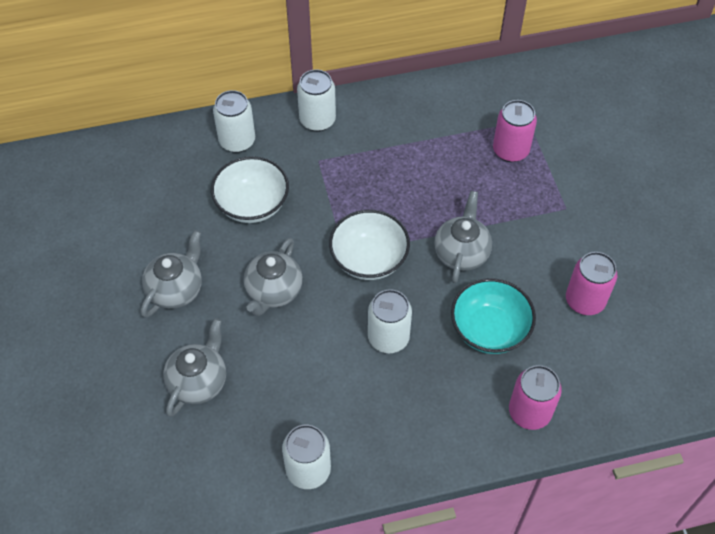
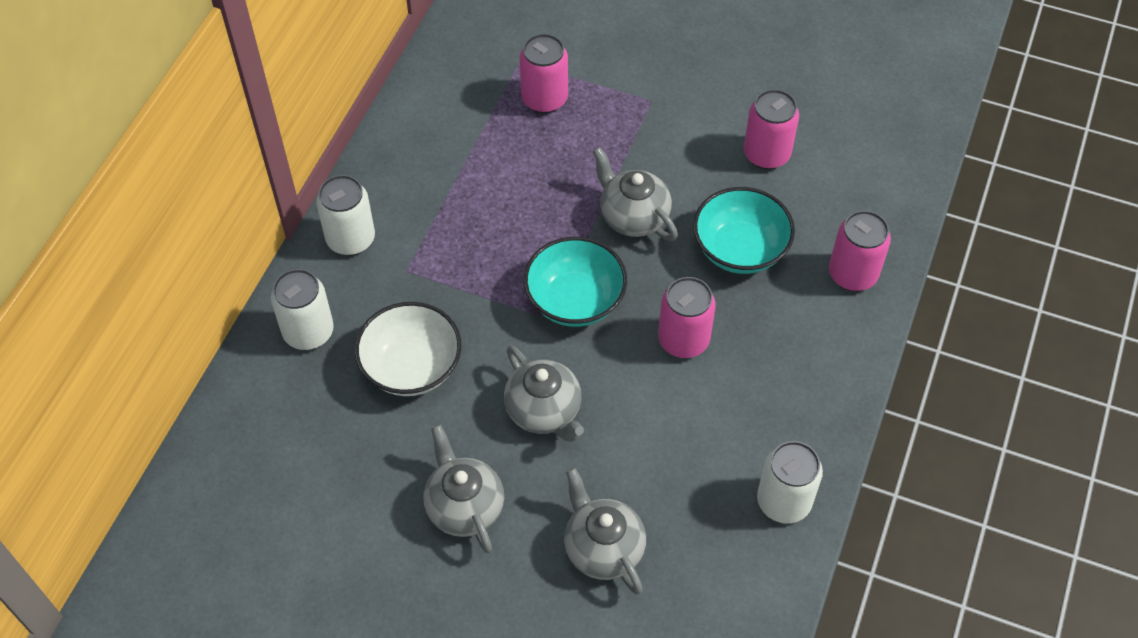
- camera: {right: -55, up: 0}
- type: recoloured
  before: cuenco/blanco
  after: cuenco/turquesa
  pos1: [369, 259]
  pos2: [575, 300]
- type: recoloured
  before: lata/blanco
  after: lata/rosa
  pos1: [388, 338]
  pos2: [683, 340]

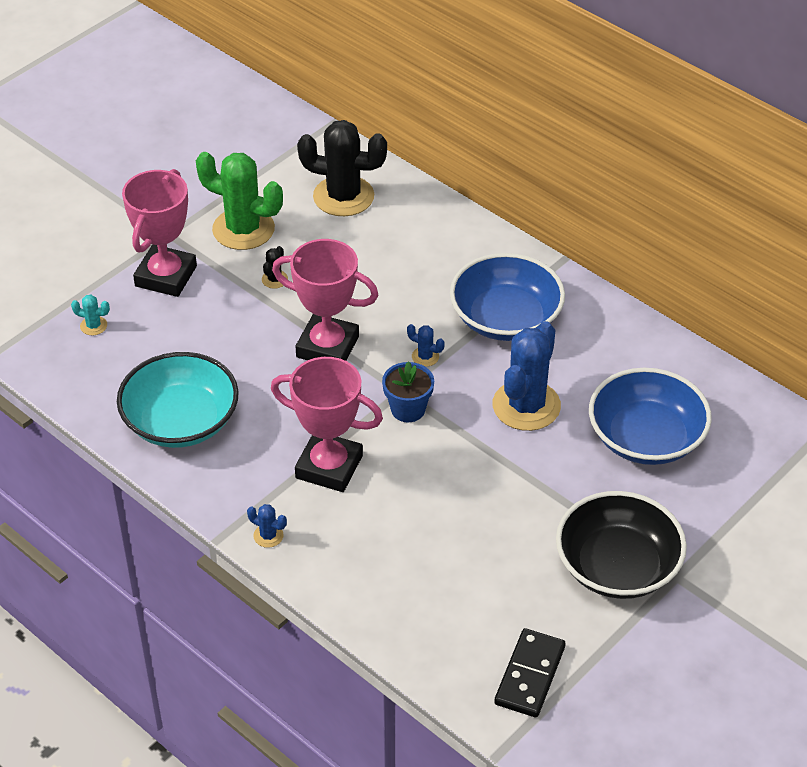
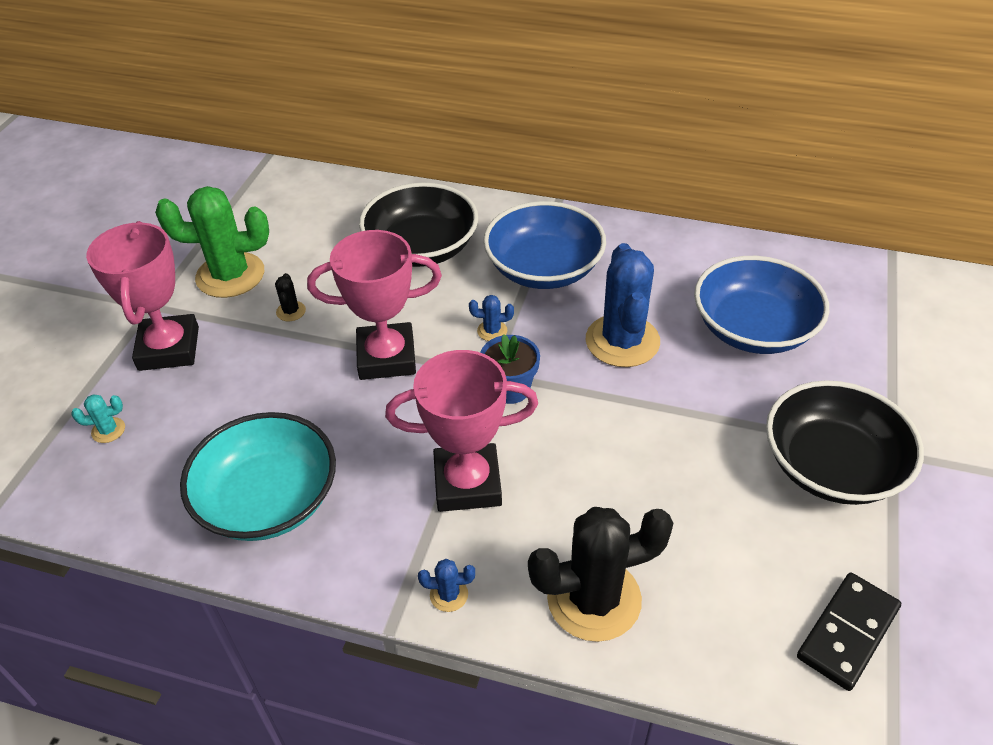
- camera: {right: -25, up: 0}
- type: added
  after: cuenco/negro
  pos2: [421, 248]
- type: moved
  before: cactus/negro
  pos1: [343, 196]
  pos2: [594, 599]
- type: turned
  before: ficha de dominó/negro
  pos1: [530, 675]
  pos2: [848, 633]
  turn: 45

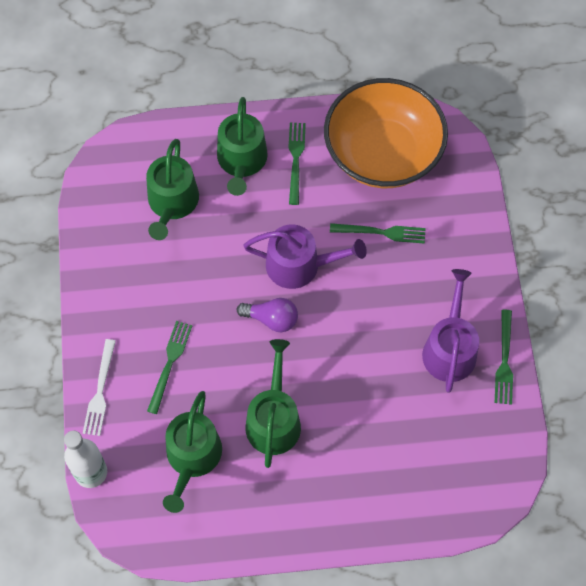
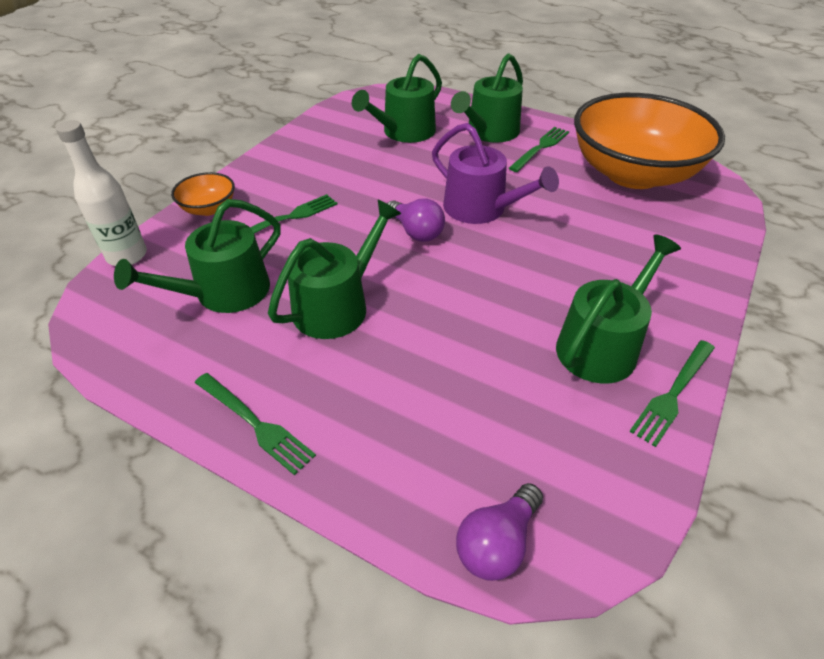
- camera: {right: 35, up: -20}
- type: added
  after: bombilla/morado
  pos2: [497, 543]
- type: moved
  before: tenedor/verde
  pos1: [382, 232]
  pos2: [255, 424]
- type: replaced
  before: tenedor/blanco
  after: cuenco/naranja
  pos1: [100, 391]
  pos2: [208, 208]
- type: recoloured
  before: regadera/morado
  after: regadera/verde
  pos1: [449, 348]
  pos2: [602, 345]

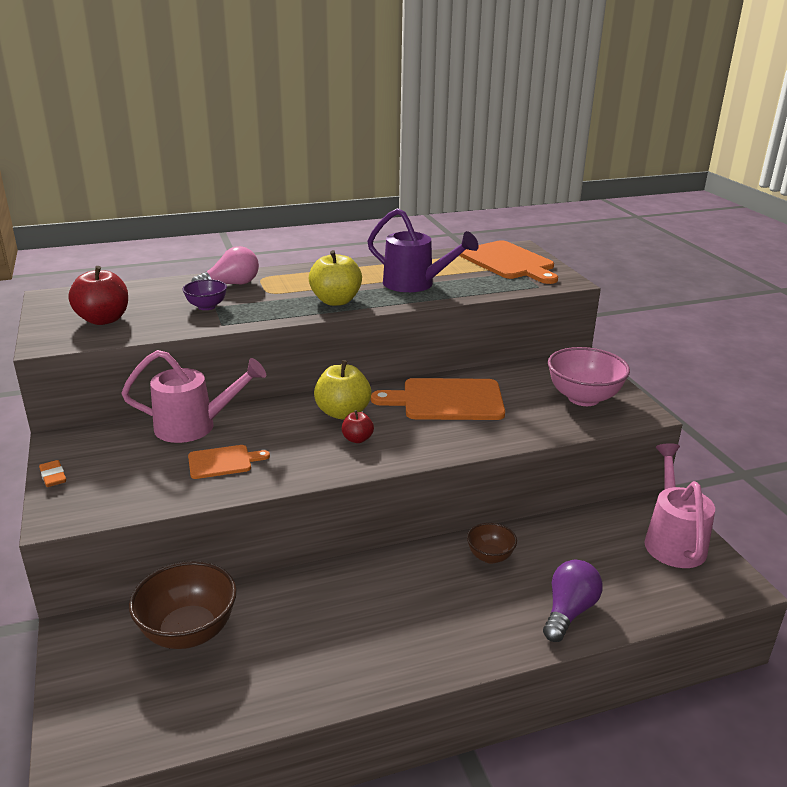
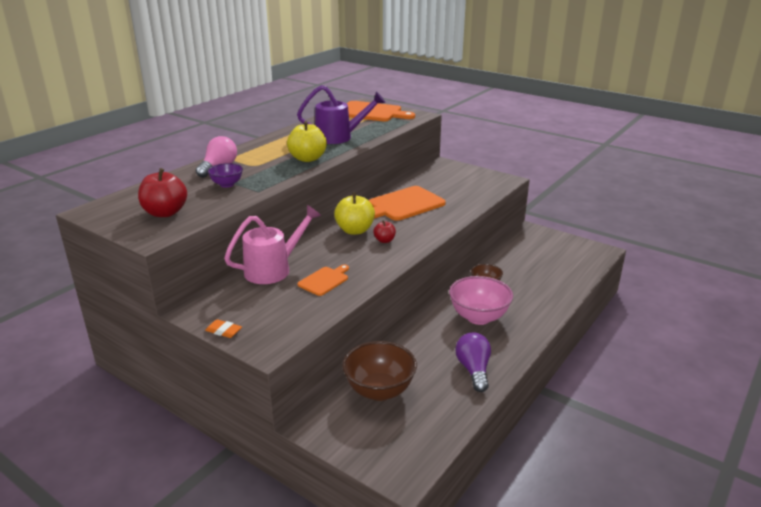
- camera: {right: -35, up: 0}
- type: removed
  before: regadera/rosa
  pos1: [673, 540]
- type: moved
  before: bombilla/morado
  pos1: [569, 611]
  pos2: [473, 370]
- type: moved
  before: cuenco/rosa
  pos1: [583, 398]
  pos2: [478, 317]

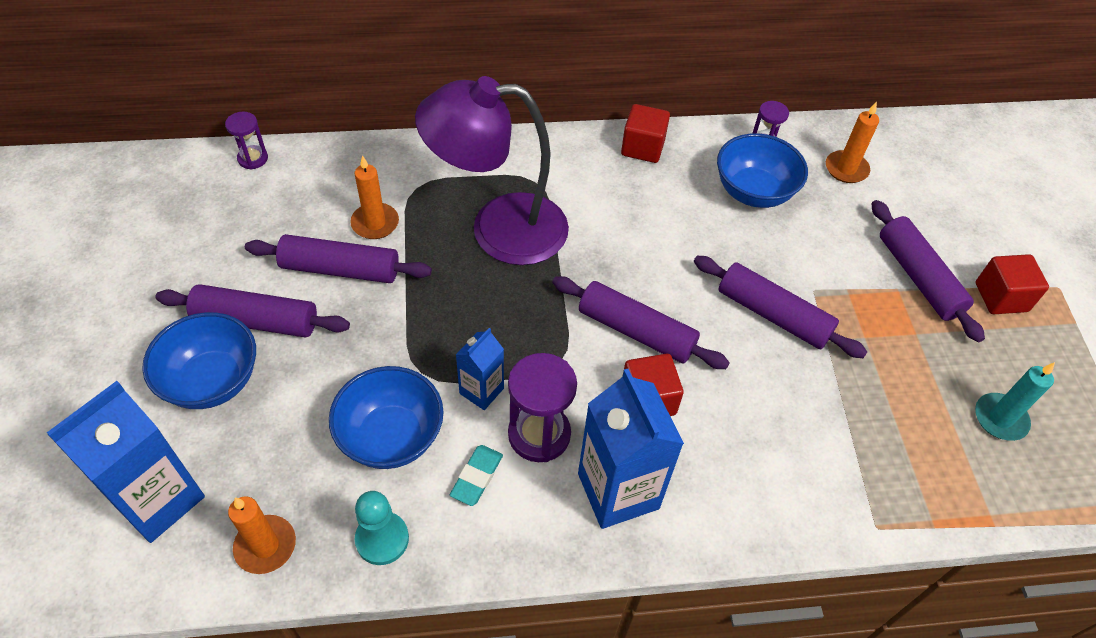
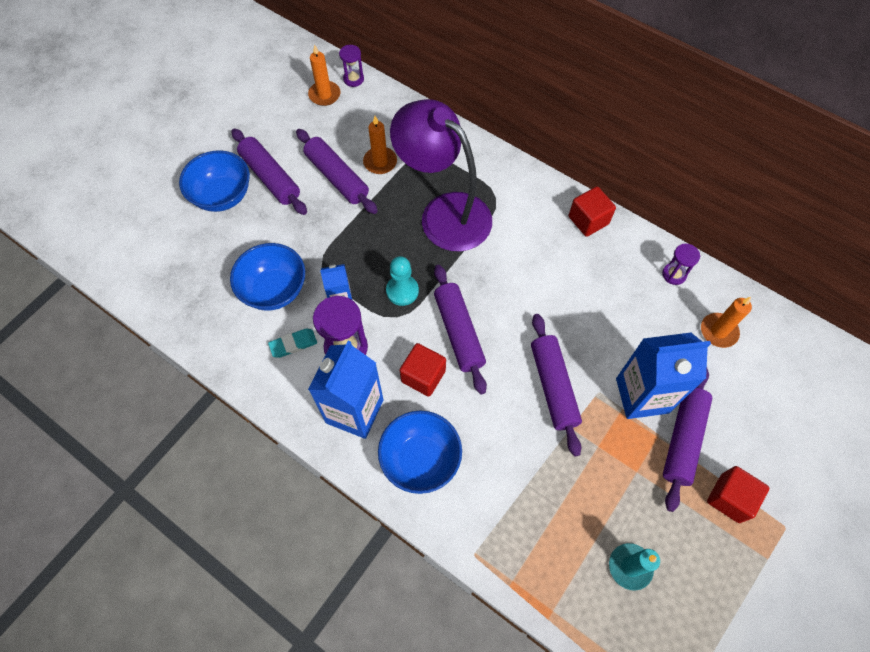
- camera: {right: 45, up: 10}
- type: moved
  before: cartón de leche/azul
  pos1: [158, 499]
  pos2: [642, 395]
- type: moved
  before: vela/naranja
  pos1: [265, 546]
  pos2: [324, 95]
- type: moved
  before: peón/turquesa
  pos1: [382, 539]
  pos2: [402, 291]
- type: moved
  before: cuenco/azul
  pos1: [753, 192]
  pos2: [420, 459]

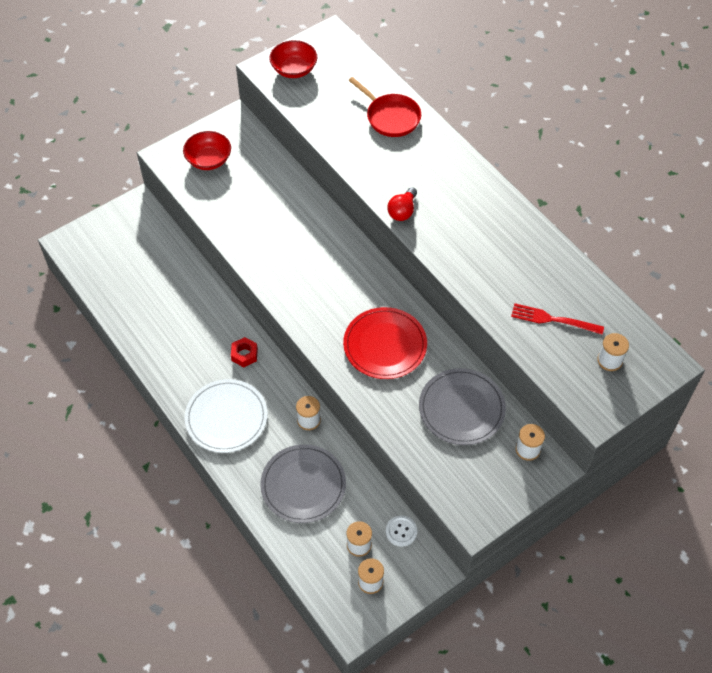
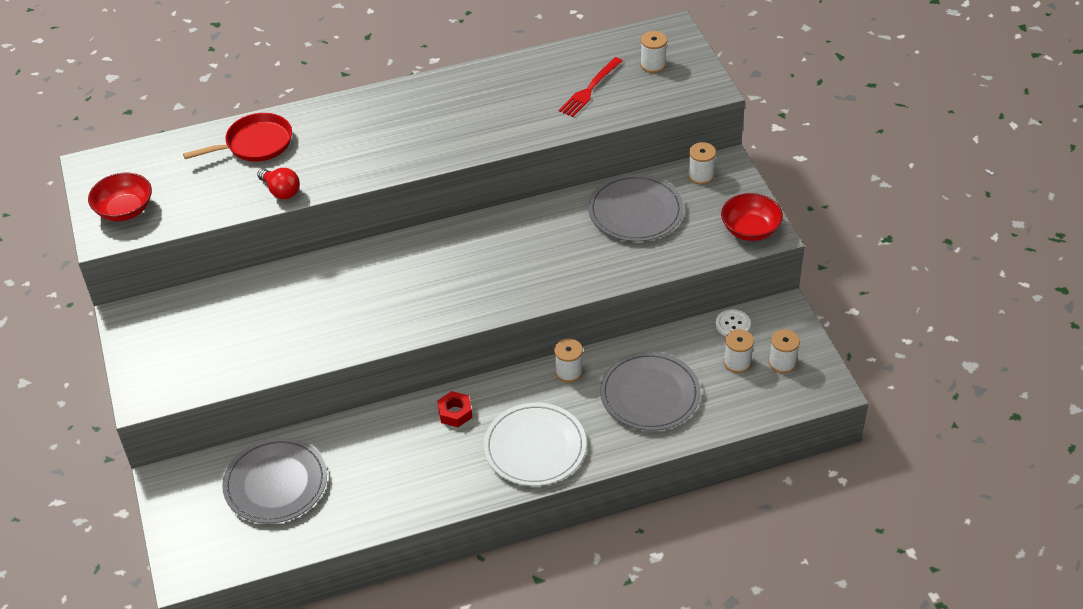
- camera: {right: -70, up: -10}
- type: removed
  before: plato/rojo
  pos1: [385, 345]
- type: added
  after: plato/gris
  pos2: [275, 483]
- type: moved
  before: cuenco/rojo
  pos1: [208, 160]
  pos2: [750, 229]
- type: moved
  before: bombilla/rojo
  pos1: [402, 211]
  pos2: [281, 191]

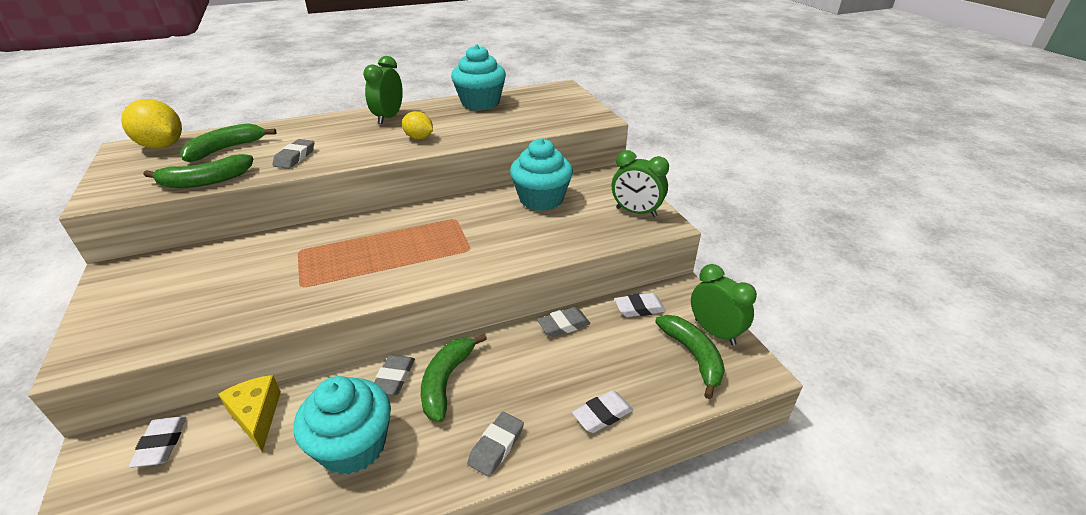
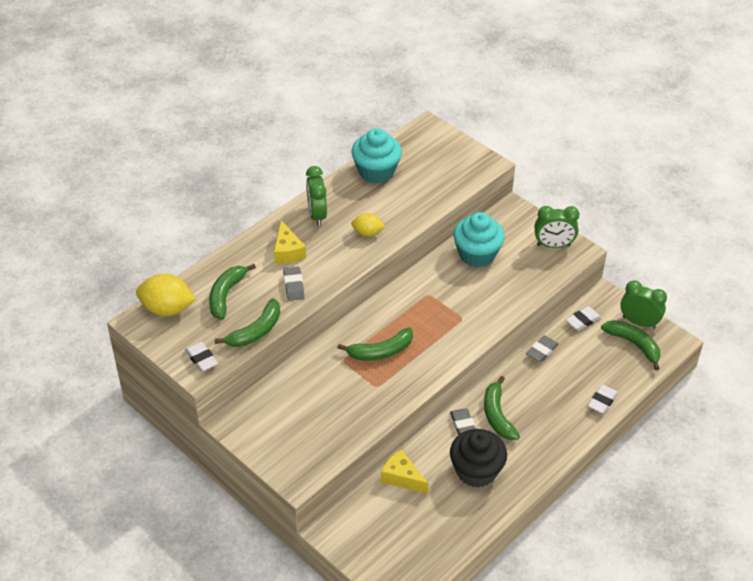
- camera: {right: -25, up: 10}
- type: removed
  before: goma de borrar/gris
  pos1: [496, 446]
- type: added
  after: queso/amarillo
  pos2: [287, 251]
- type: added
  after: plátano/verde
  pos2: [380, 351]
- type: moved
  before: goma de borrar/blanco
  pos1: [161, 444]
  pos2: [201, 359]
- type: recoloured
  before: magdalena/turquesa
  after: magdalena/negro
  pos1: [353, 446]
  pos2: [476, 471]

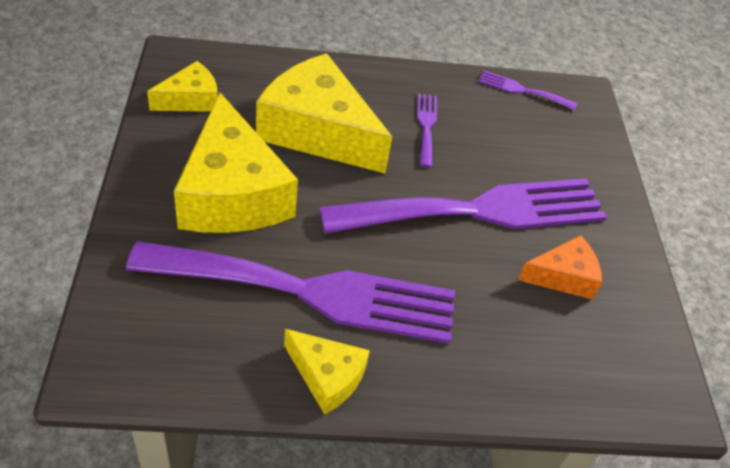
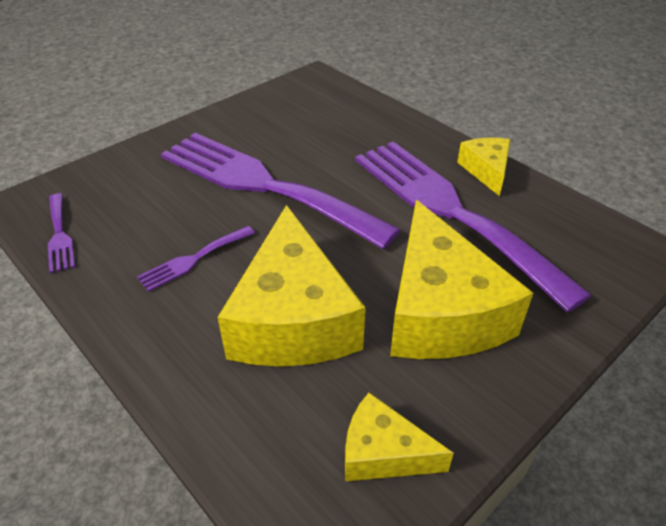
- camera: {right: -125, up: -5}
- type: removed
  before: queso/naranja
  pos1: [563, 276]
- type: turned
  before: queso/amarillo
  pos1: [232, 193]
  pos2: [440, 311]
  turn: 135

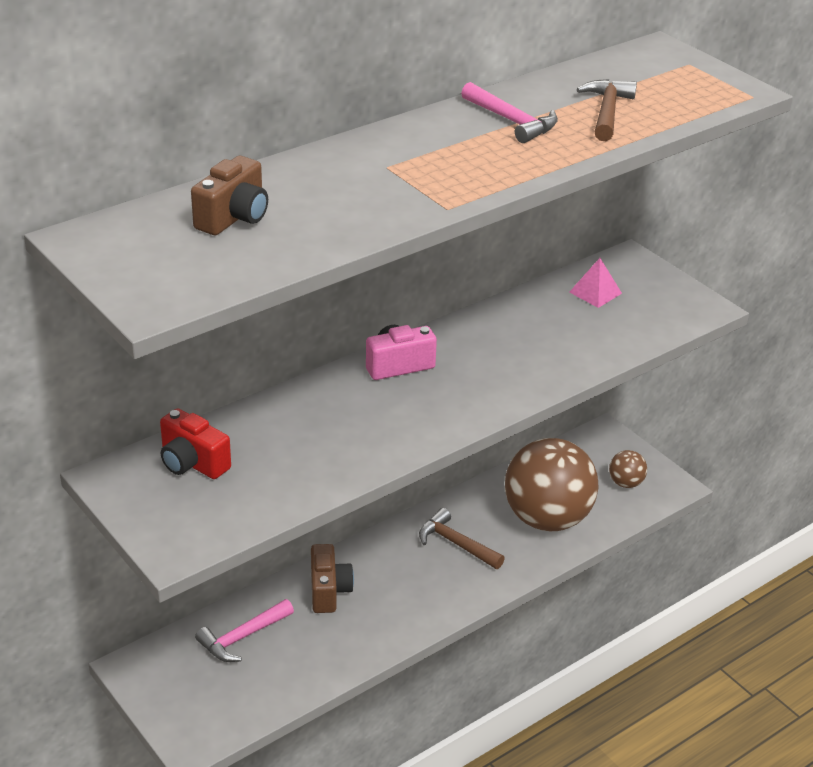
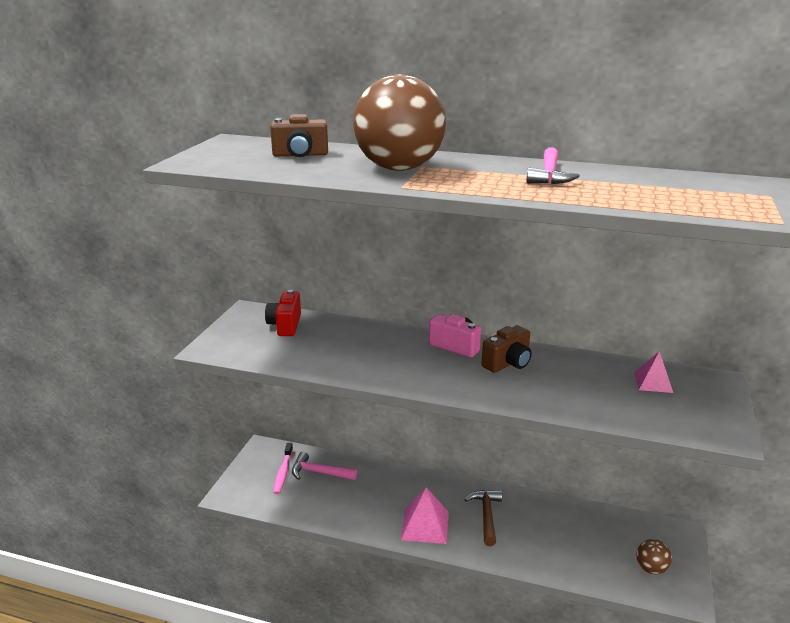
- camera: {right: 55, up: -10}
- type: removed
  before: martillo/marrón
  pos1: [607, 112]
- type: added
  after: cepillo de dientes/rosa
  pos2: [283, 472]
- type: added
  after: pirámide/rosa
  pos2: [425, 525]
- type: moved
  before: cámara/marrón
  pos1: [328, 591]
  pos2: [508, 363]
- type: moved
  before: pelota/marrón
  pos1: [547, 519]
  pos2: [399, 168]

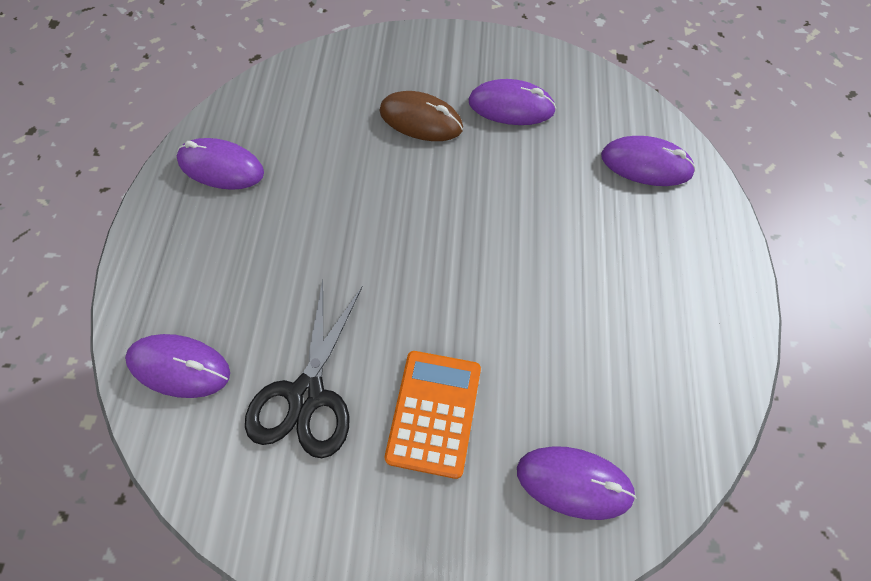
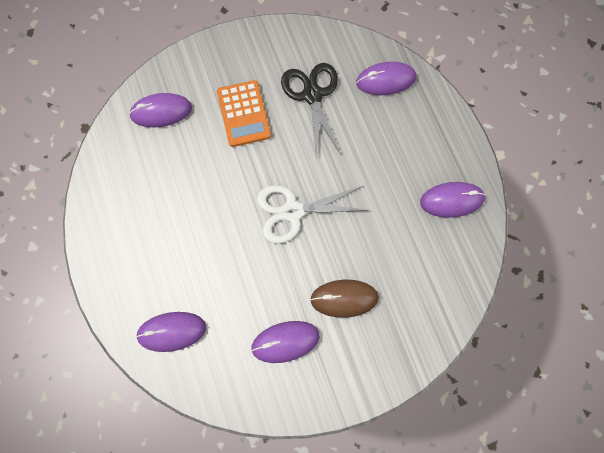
- camera: {right: 155, up: 10}
- type: added
  after: tijeras/blanco
  pos2: [293, 211]

